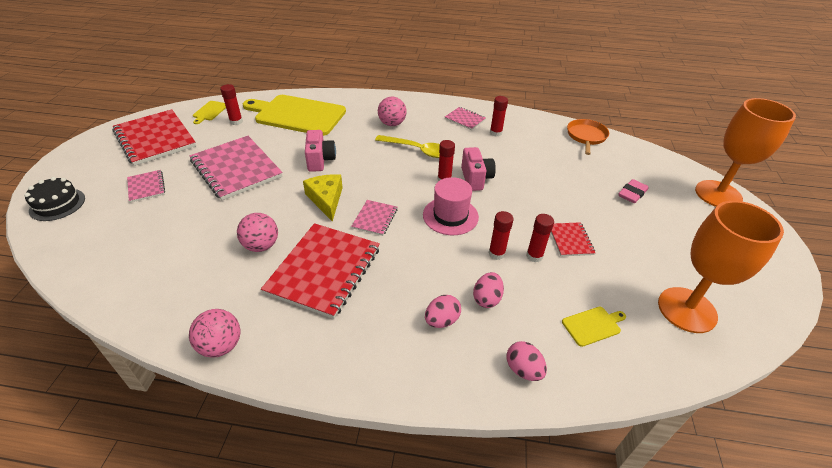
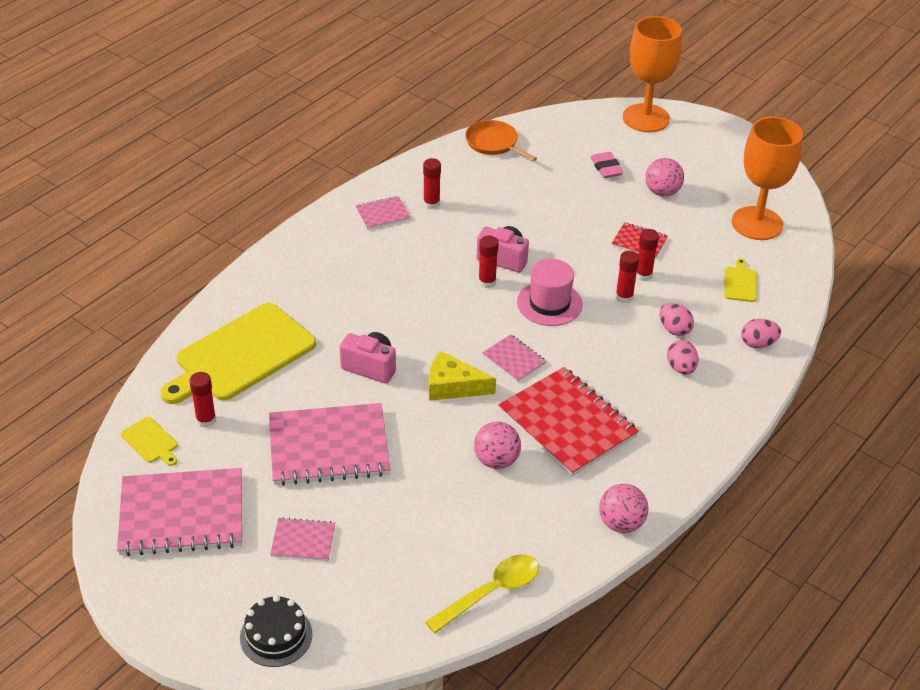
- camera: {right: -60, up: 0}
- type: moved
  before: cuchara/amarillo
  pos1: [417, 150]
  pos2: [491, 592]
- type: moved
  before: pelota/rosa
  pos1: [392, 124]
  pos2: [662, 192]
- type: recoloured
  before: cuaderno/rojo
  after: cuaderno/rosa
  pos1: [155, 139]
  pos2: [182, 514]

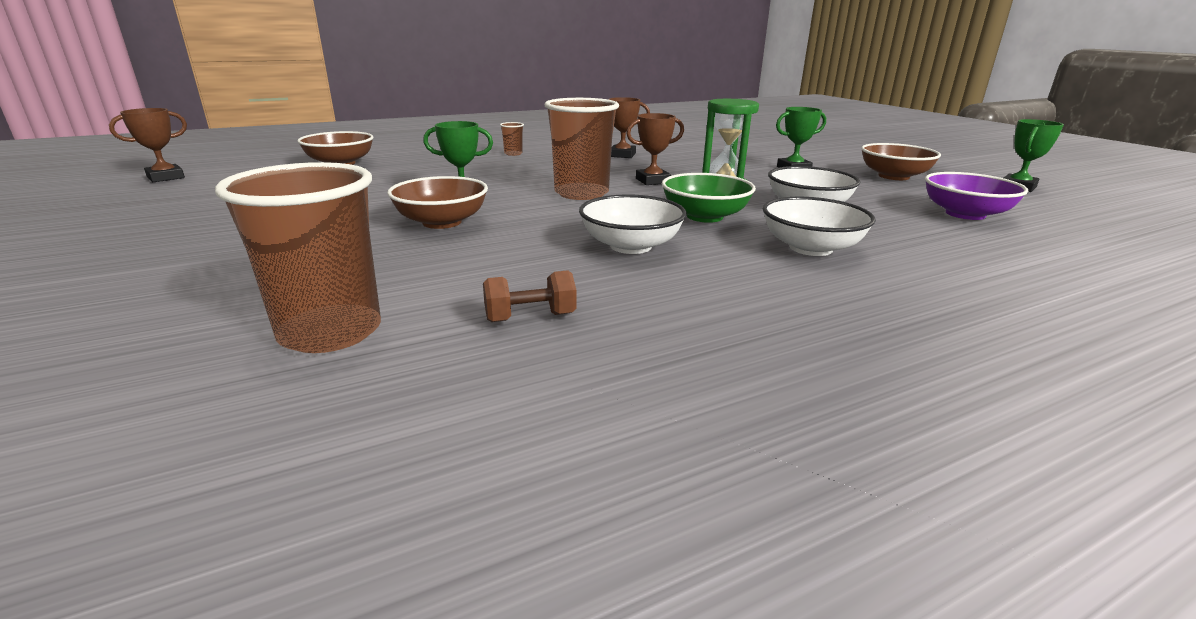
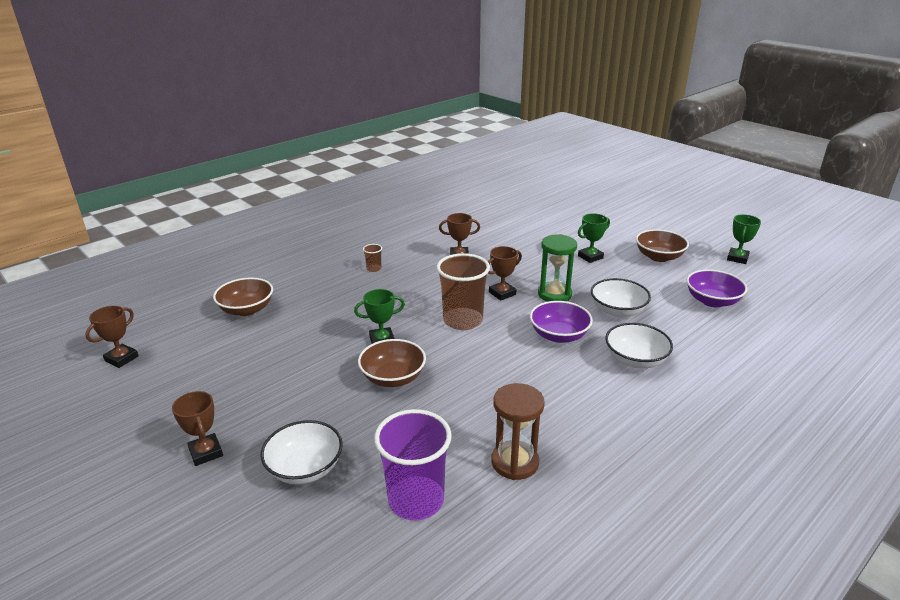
- camera: {right: -15, up: 5}
- type: added
  after: trofeo/marrón
  pos2: [206, 452]
- type: moved
  before: cuenco/blanco
  pos1: [631, 246]
  pos2: [305, 468]
- type: replaced
  before: mancuerna/marrón
  after: reloj de arena/marrón
  pos1: [530, 317]
  pos2: [515, 462]
- type: recoloured
  before: vaso/marrón
  after: vaso/morado
  pos1: [330, 332]
  pos2: [416, 500]
- type: recoloured
  before: cuenco/verde
  after: cuenco/morado
  pos1: [704, 216]
  pos2: [559, 335]

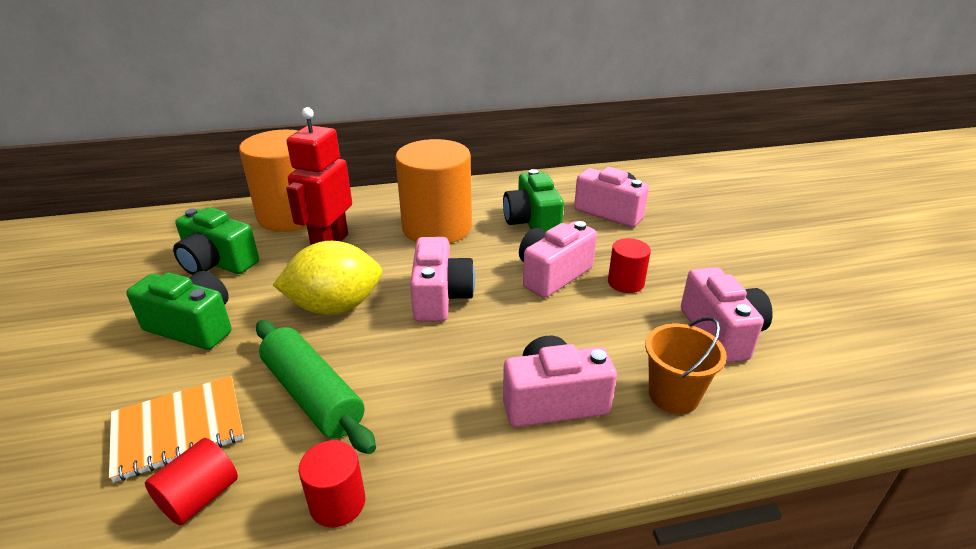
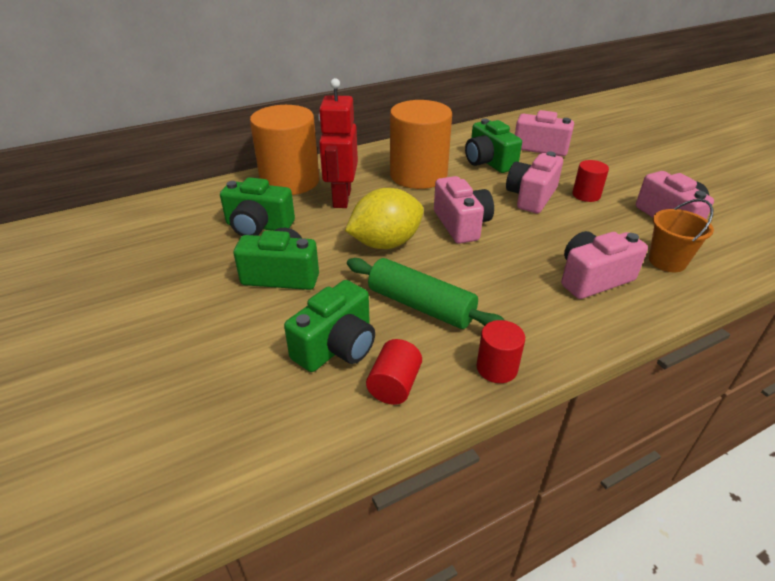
- camera: {right: -15, up: 5}
- type: replaced
  before: cuaderno/naranja
  after: cámara/verde
  pos1: [178, 429]
  pos2: [336, 346]

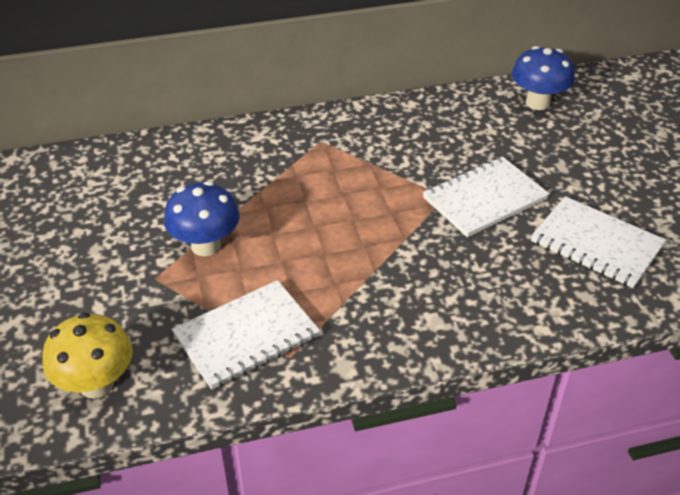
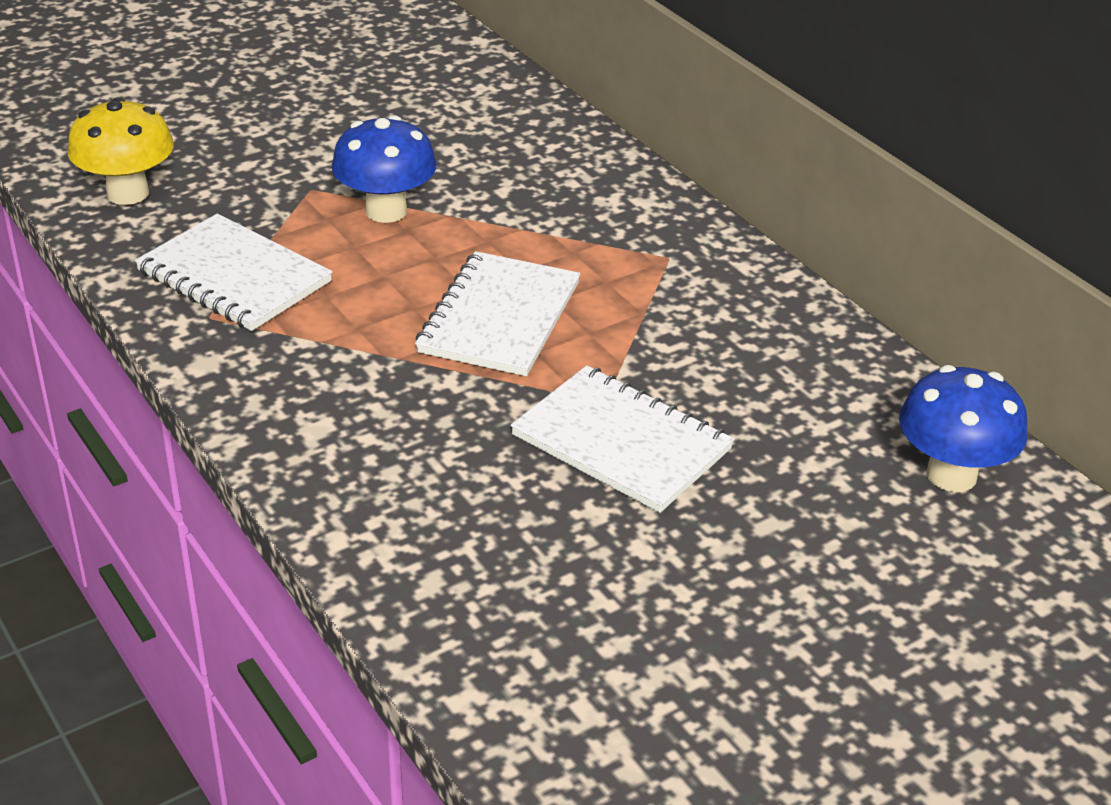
- camera: {right: 70, up: -5}
- type: moved
  before: cuaderno/blanco
  pos1: [596, 244]
  pos2: [499, 317]

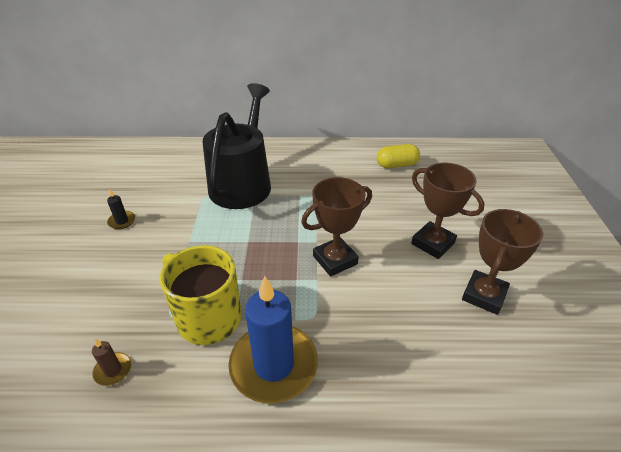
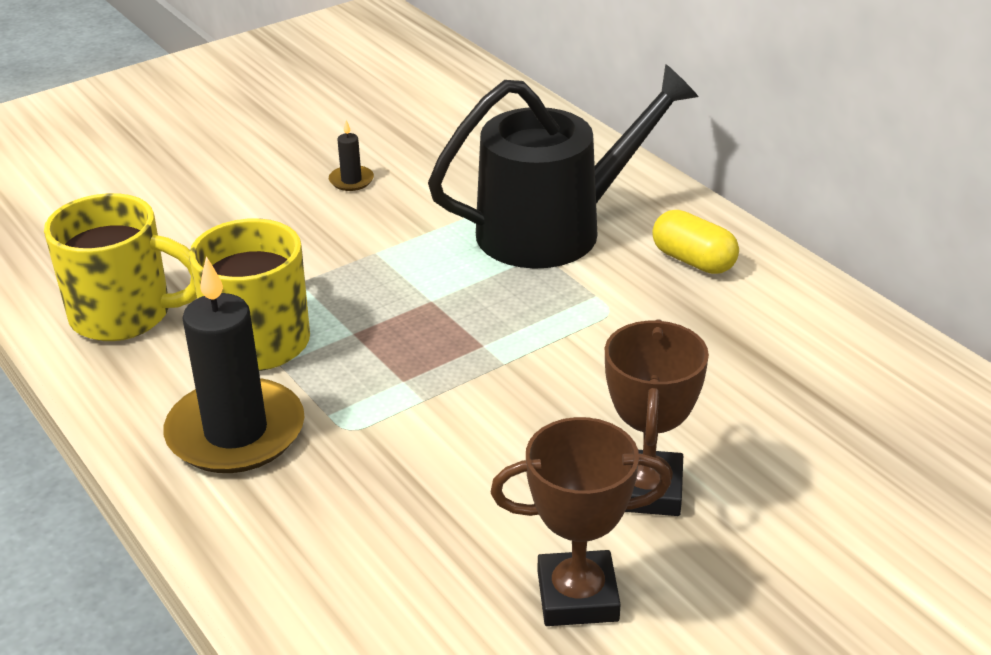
- camera: {right: 55, up: -5}
- type: removed
  before: trofeo/marrón
  pos1: [335, 260]
- type: moved
  before: cápsula/amarillo
  pos1: [397, 165]
  pos2: [693, 261]
- type: replaced
  before: vela/marrón
  after: taza/amarillo
  pos1: [113, 370]
  pos2: [125, 315]
- type: recoloured
  before: vela/azul
  after: vela/negro
  pos1: [274, 365]
  pos2: [236, 432]

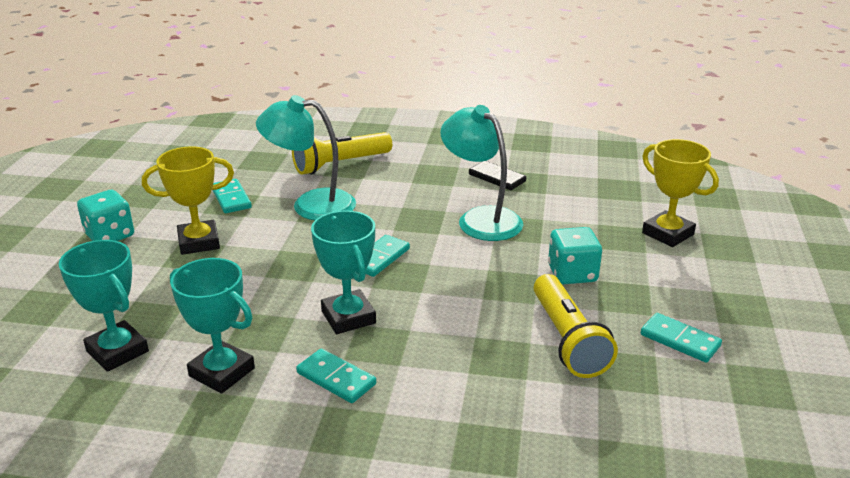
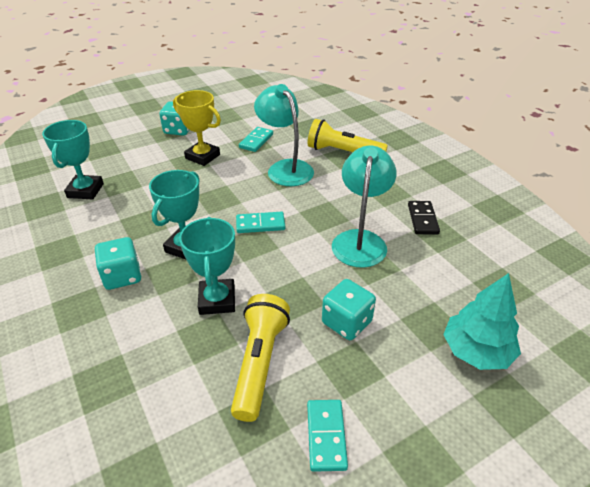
- camera: {right: 50, up: 10}
- type: moved
  before: trofeo/turquesa
  pos1: [222, 372]
  pos2: [217, 300]
- type: replaced
  before: ficha de dominó/turquesa
  after: dado/turquesa
  pos1: [336, 379]
  pos2: [122, 276]
- type: replaced
  before: trofeo/amarillo
  after: árbol/turquesa
  pos1: [667, 233]
  pos2: [476, 351]
- type: turned
  before: lámpara de mano/amarillo
  pos1: [567, 340]
  pos2: [259, 363]
  turn: 150

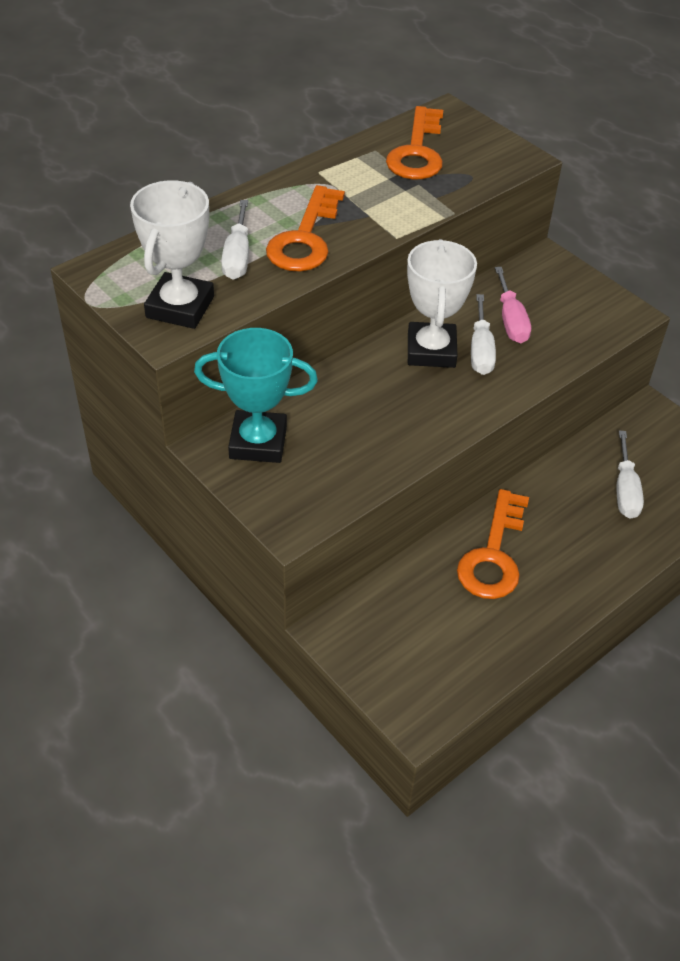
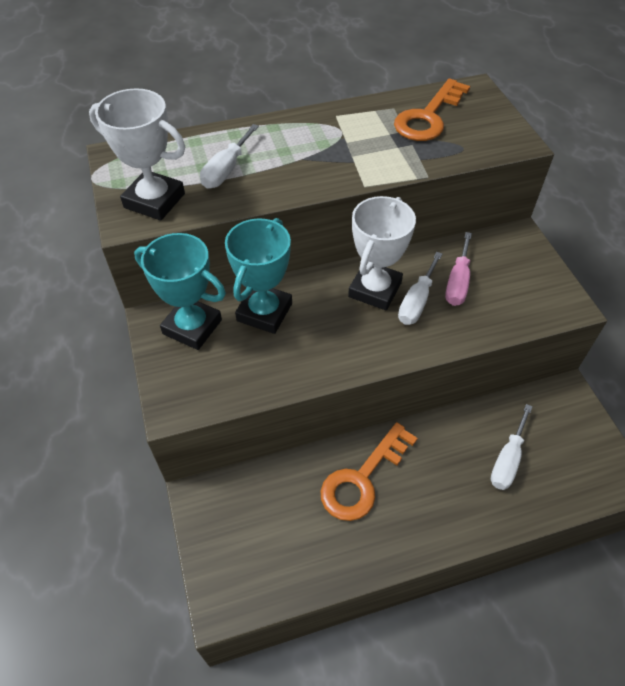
- camera: {right: 25, up: 5}
- type: removed
  before: llave/naranja
  pos1: [305, 238]
- type: added
  after: trofeo/turquesa
  pos2: [264, 312]
- type: turned
  before: trofeo/blanco
  pos1: [180, 307]
  pos2: [154, 201]
  turn: 75

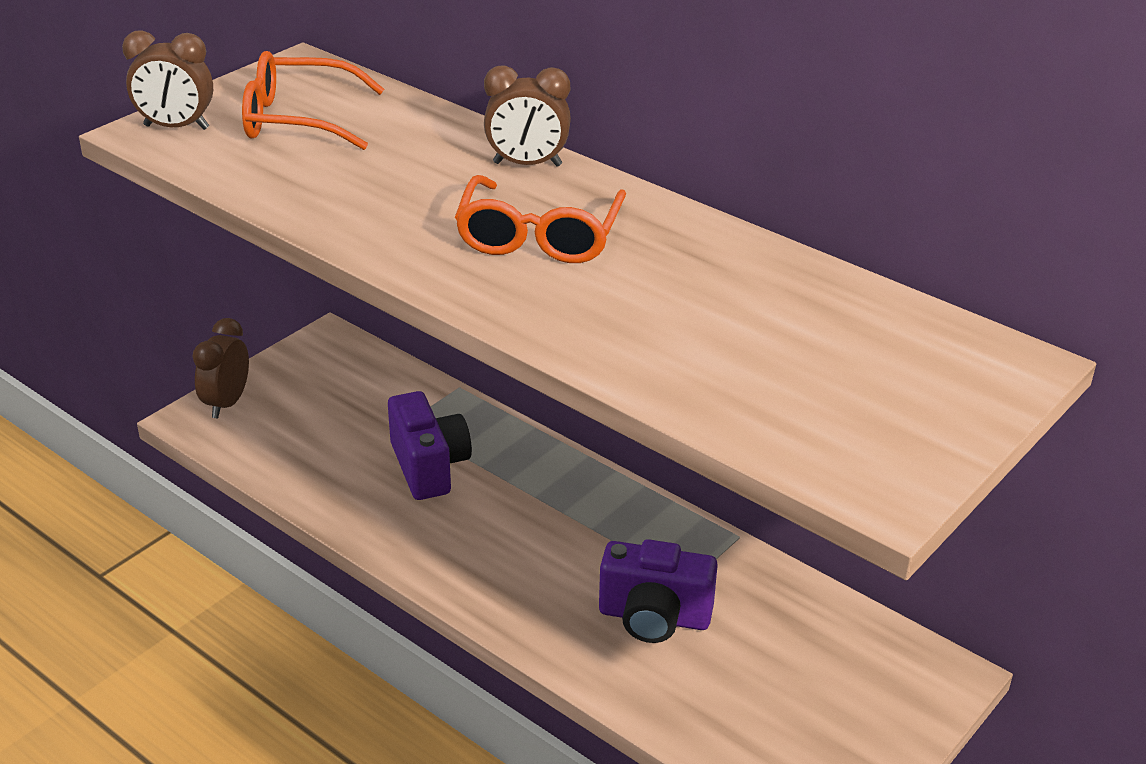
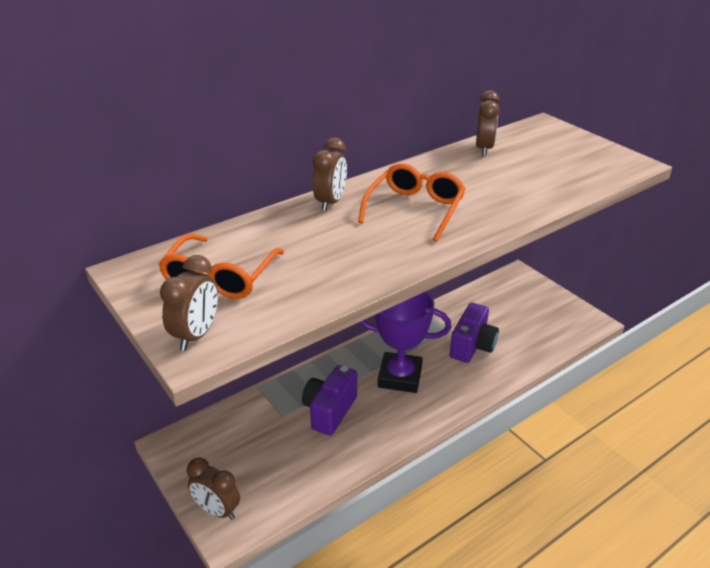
- camera: {right: -75, up: 0}
- type: added
  after: trofeo/morado
  pos2: [400, 377]
- type: added
  after: despertador/marrón
  pos2: [484, 149]
- type: turned
  before: cámara/morado
  pos1: [429, 467]
  pos2: [329, 411]
  turn: -60
- type: turned
  before: gafas/naranja
  pos1: [539, 237]
  pos2: [415, 209]
  turn: -90

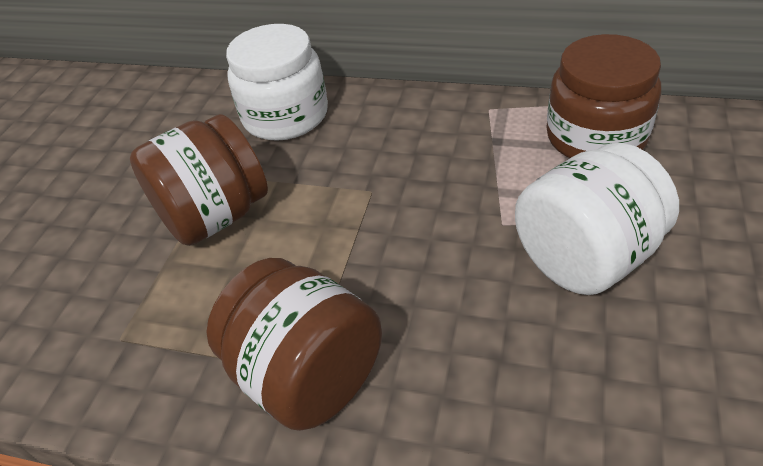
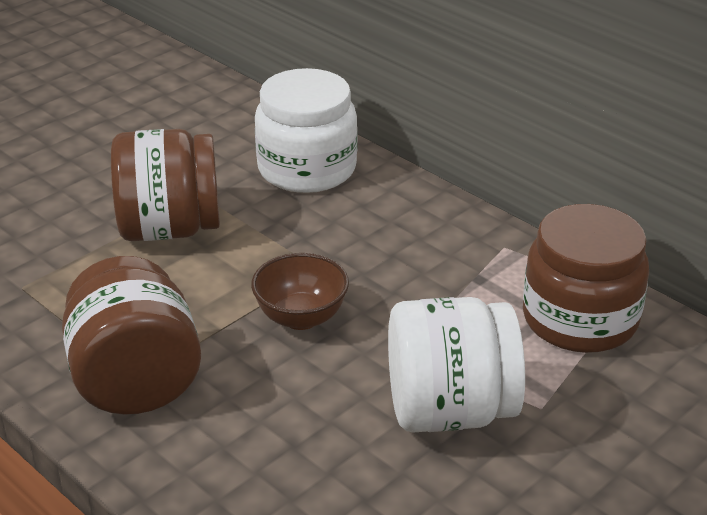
- camera: {right: 25, up: -10}
- type: added
  after: cuenco/marrón
  pos2: [301, 317]

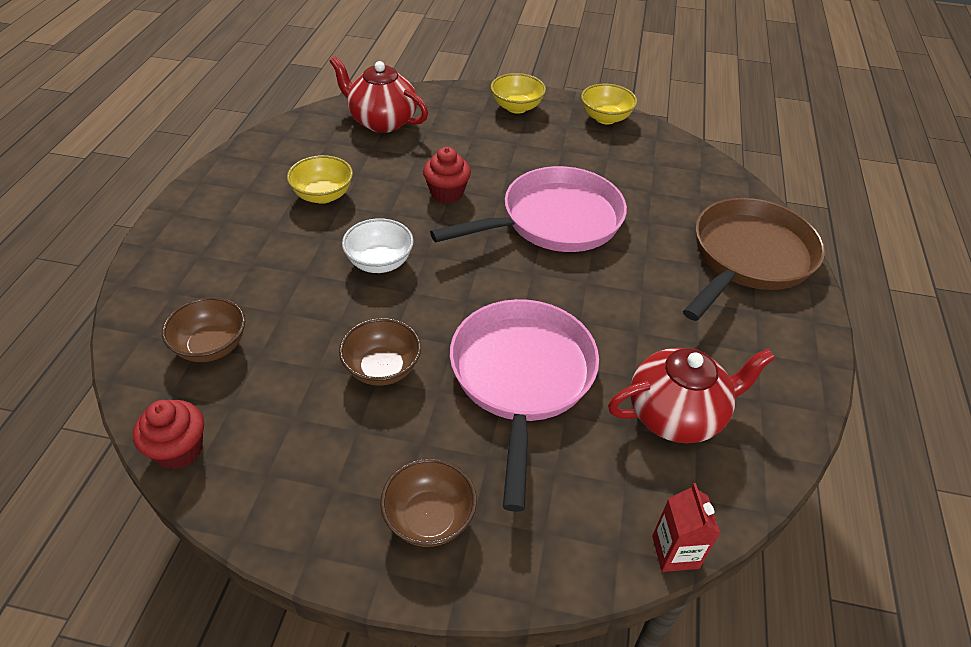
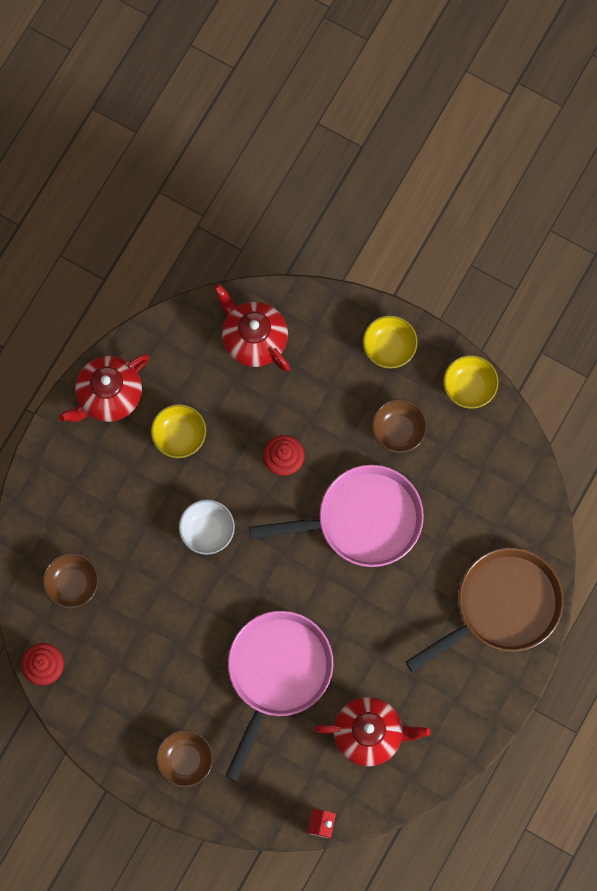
- camera: {right: 20, up: 30}
- type: added
  after: tetera/rojo
  pos2: [109, 395]
- type: moved
  before: cuenco/marrón
  pos1: [382, 368]
  pos2: [398, 431]

